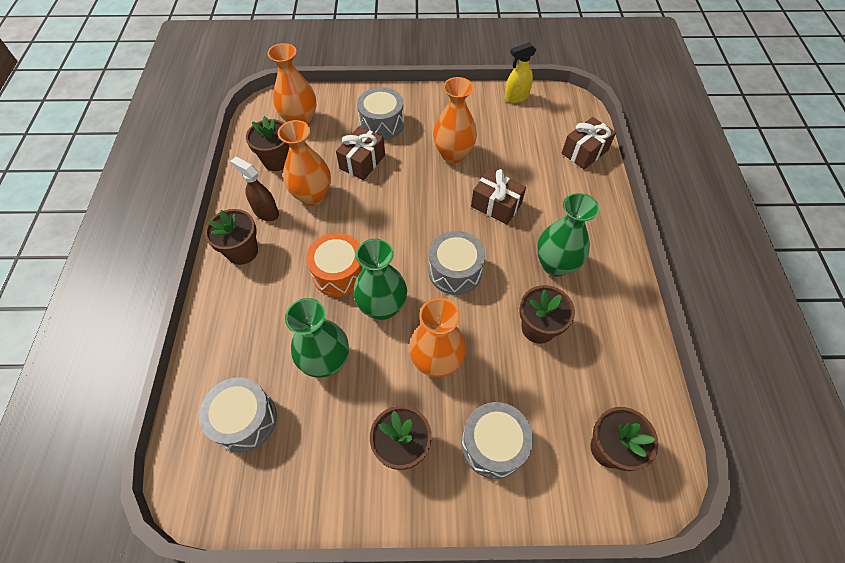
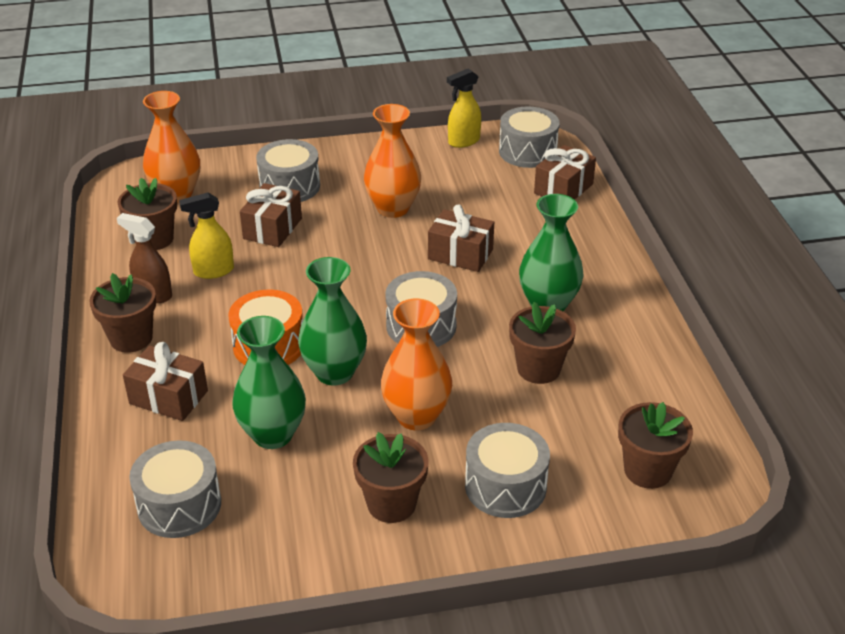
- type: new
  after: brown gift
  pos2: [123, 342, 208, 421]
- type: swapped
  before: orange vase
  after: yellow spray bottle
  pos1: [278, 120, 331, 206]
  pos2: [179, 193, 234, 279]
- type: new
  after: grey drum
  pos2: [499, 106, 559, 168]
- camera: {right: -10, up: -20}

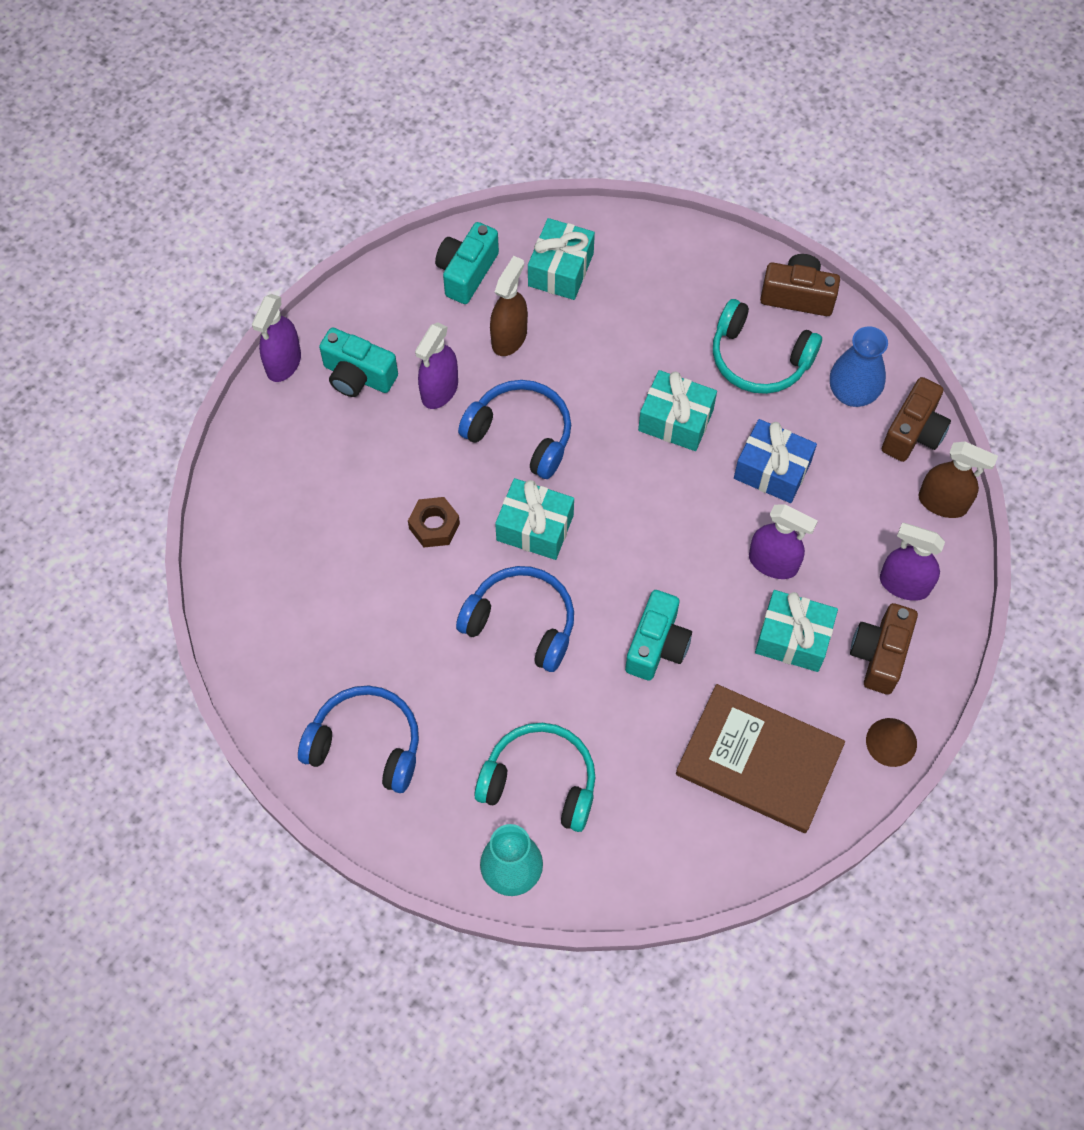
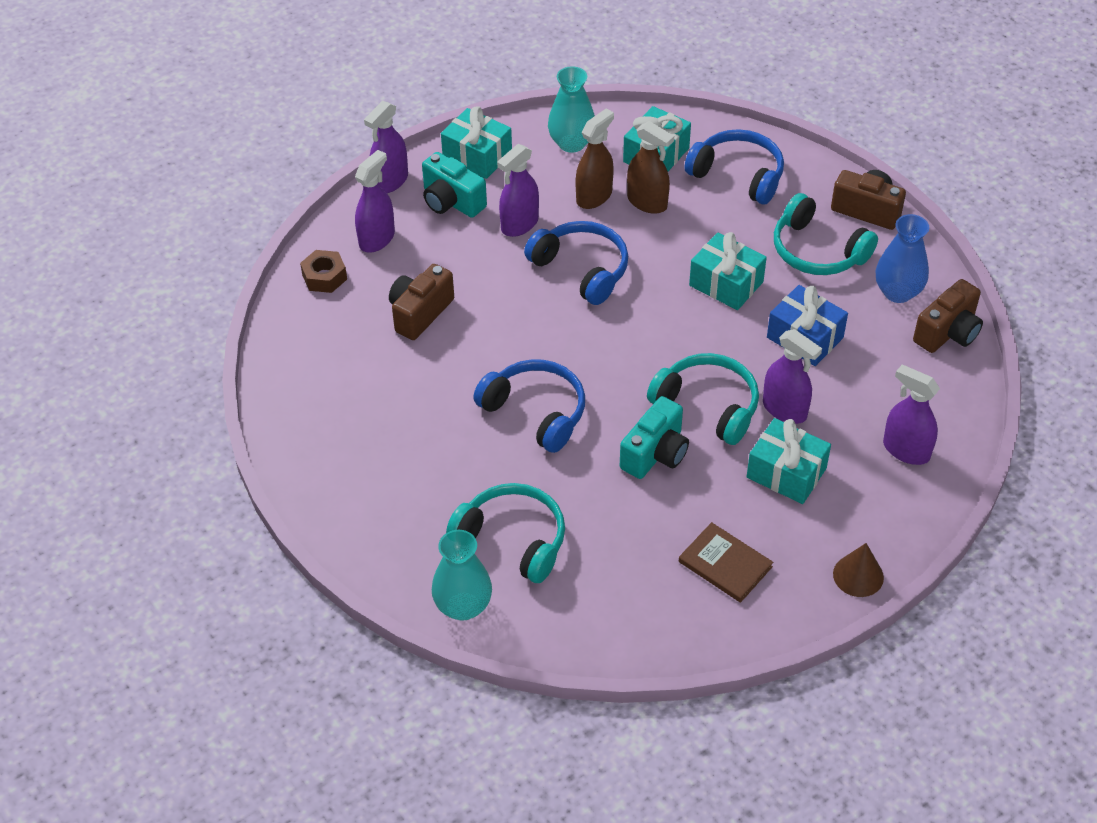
- type: shifted
  before: brown nut
  pos1: [408, 497, 460, 548]
  pos2: [300, 250, 347, 293]
- type: new
  after: purple spray bottle
  pos2: [355, 150, 395, 253]
- type: shifted
  before: brown camera
  pos1: [850, 603, 918, 695]
  pos2: [389, 264, 454, 340]
- type: shifted
  before: turquoise gift
  pos1: [495, 478, 574, 560]
  pos2: [441, 106, 512, 179]
- type: swapped
  before: turquoise camera
  after: turquoise vase
  pos1: [435, 222, 499, 304]
  pos2: [548, 66, 595, 153]
- type: shifted
  before: brown spray bottle
  pos1: [919, 442, 998, 518]
  pos2: [627, 121, 674, 214]
- type: new
  after: turquoise headphones
  pos2: [647, 353, 759, 445]
- type: scaled
  before: brown book
  pos1: [676, 684, 845, 833]
  pos2: [679, 522, 773, 603]
  scale: 0.56
- type: shifted
  before: blue headphones
  pos1: [298, 685, 419, 793]
  pos2: [684, 129, 784, 204]
- camera: {right: 15, up: -15}

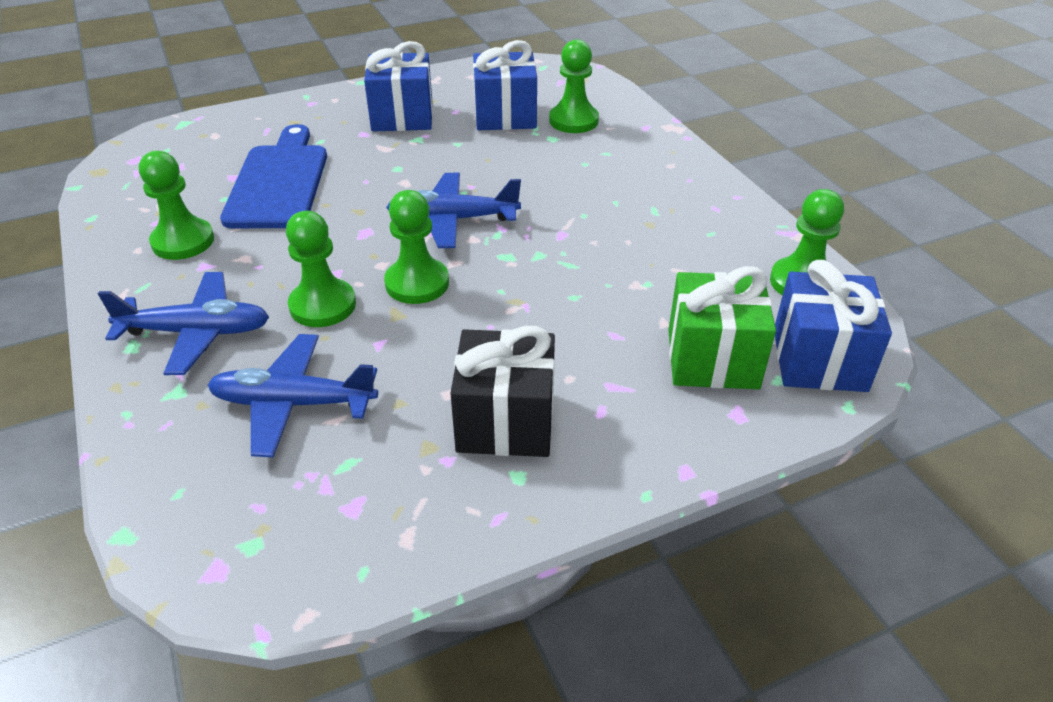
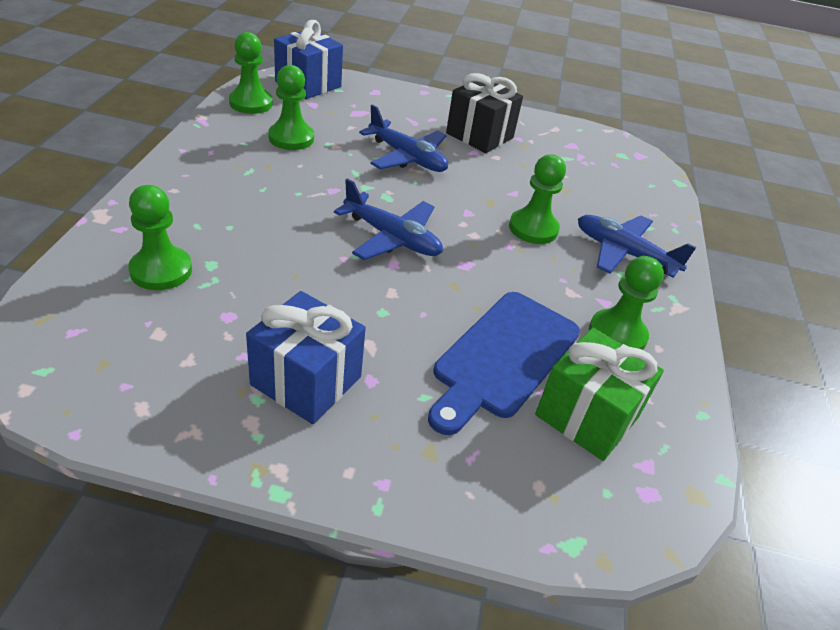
- type: shifted
  before: green pawn
  pos1: [384, 190, 449, 304]
  pos2: [268, 65, 314, 150]
- type: shifted
  before: blue plane
  pos1: [208, 334, 378, 457]
  pos2: [359, 104, 448, 172]
- type: shifted
  before: green gift
  pos1: [668, 266, 776, 389]
  pos2: [535, 328, 664, 461]
- type: gone
  before: blue gift
  pos1: [473, 40, 537, 130]
- camera: {right: -150, up: 0}

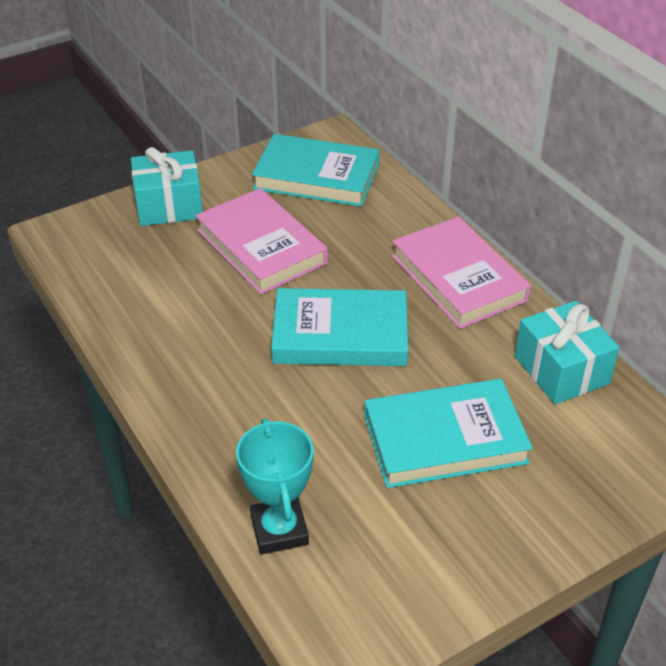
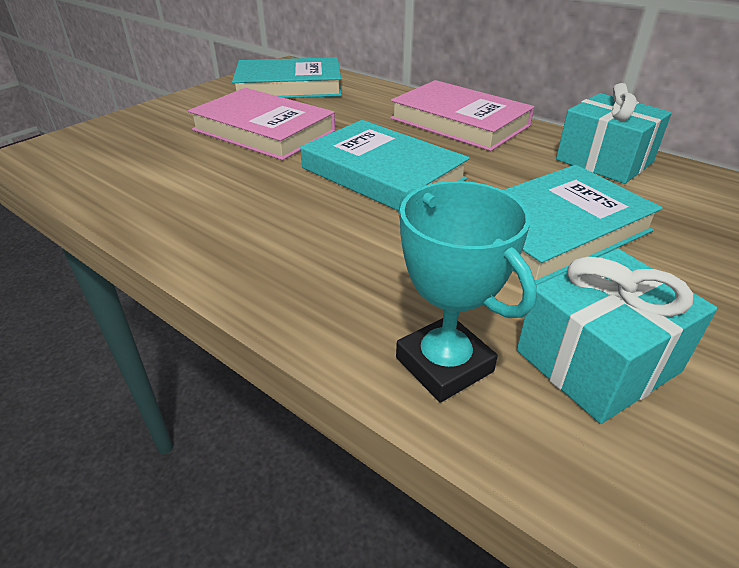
- type: rotated
  before: turquoise book
  pos1: [271, 288, 408, 366]
  pos2: [300, 120, 470, 211]
  turn: 60
- type: shifted
  before: turquoise gift
  pos1: [131, 147, 203, 226]
  pos2: [517, 248, 717, 424]
- camera: {right: -20, up: -5}

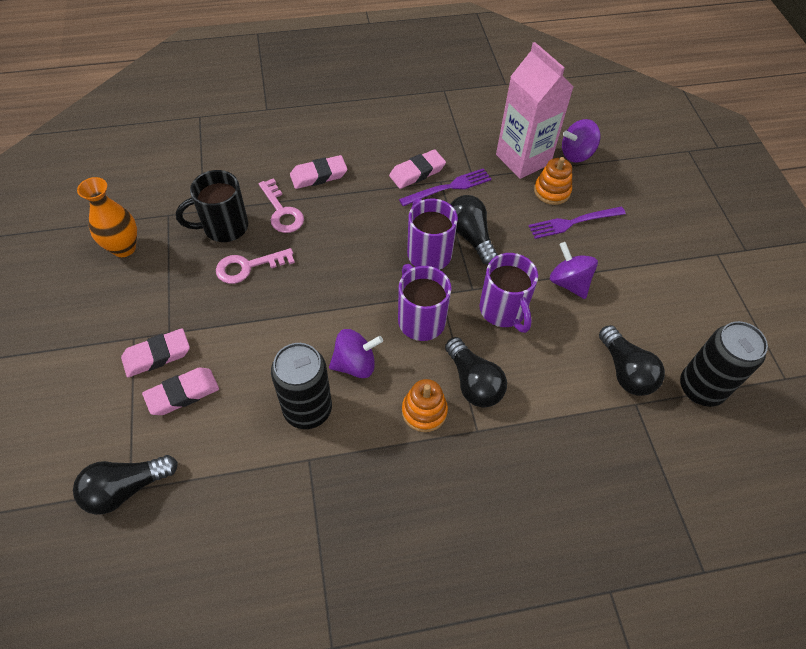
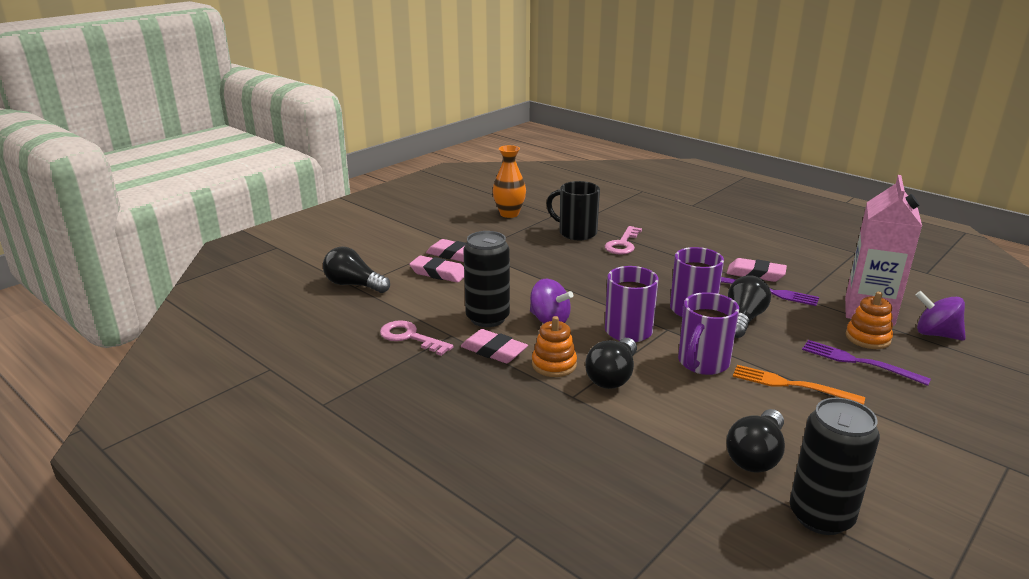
- type: shifted
  before: pink key
  pos1: [216, 248, 295, 284]
  pos2: [380, 320, 454, 356]
- type: shifted
  before: pink eraser
  pos1: [290, 155, 347, 189]
  pos2: [461, 329, 528, 363]
- type: swapped
  before: purple spinning top
  after: orange fork
  pos1: [550, 242, 598, 299]
  pos2: [733, 365, 865, 405]
- camera: {right: 55, up: -30}

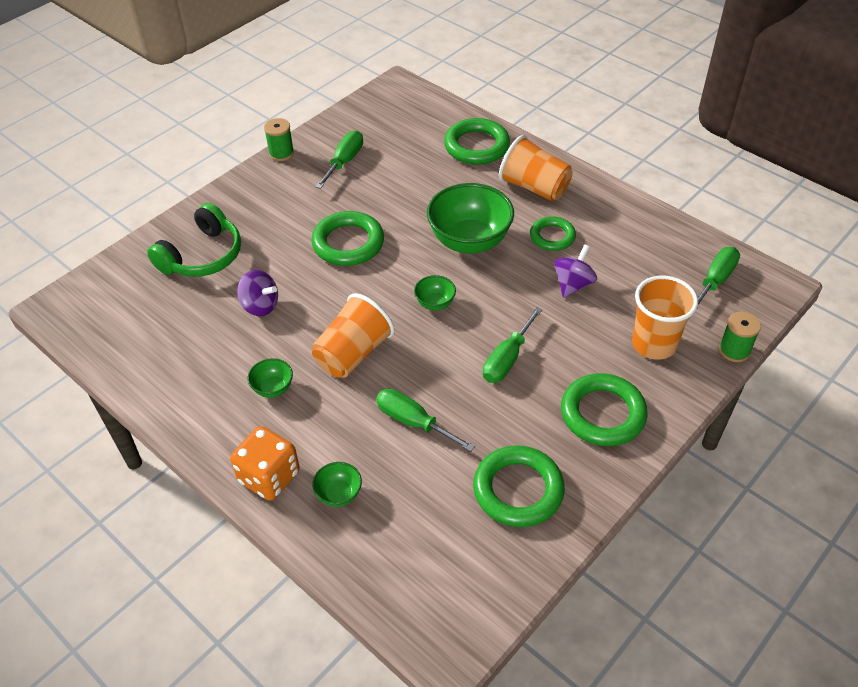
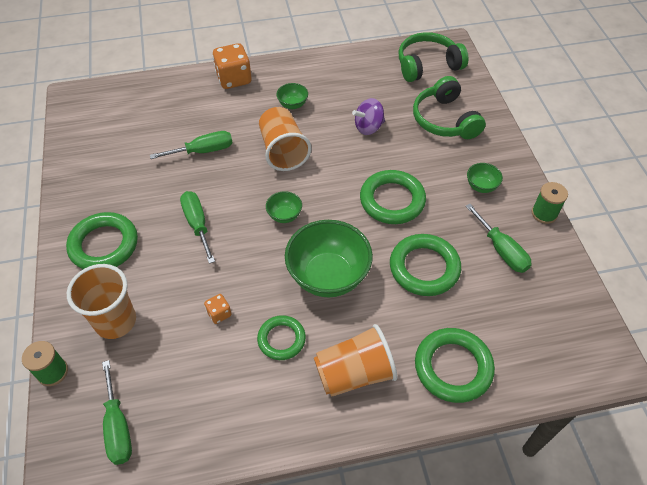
- type: swapped
  before: purple spinning top
  after: orange dice
  pos1: [554, 244, 597, 298]
  pos2: [204, 294, 231, 324]
- type: shifted
  before: green ring
  pos1: [473, 445, 565, 527]
  pos2: [390, 234, 461, 296]
- type: new
  after: green headphones
  pos2: [399, 32, 468, 82]
- type: shifted
  before: green bowl
  pos1: [312, 462, 362, 507]
  pos2: [467, 163, 503, 193]
- camera: {right: 125, up: 5}

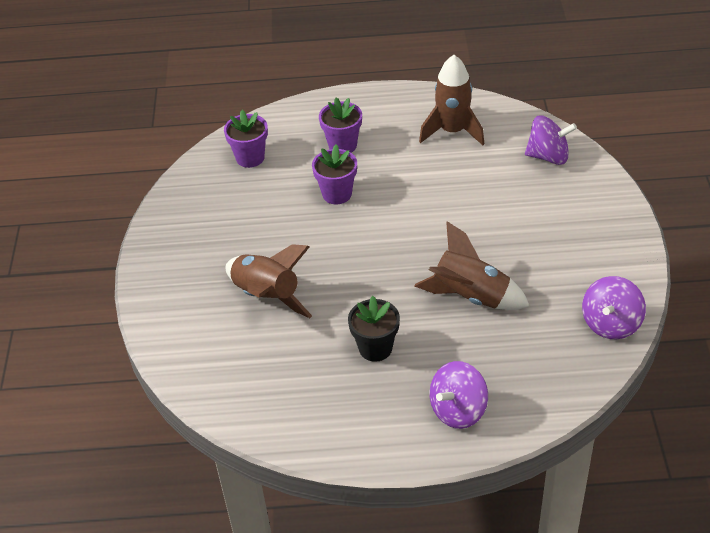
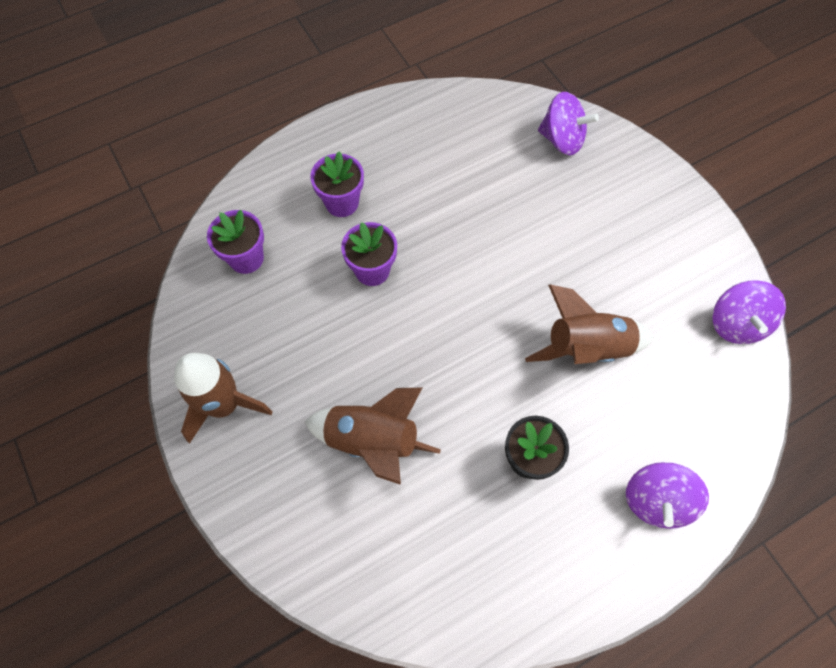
- type: shifted
  before: brown rocket
  pos1: [419, 55, 484, 145]
  pos2: [174, 353, 273, 444]
- type: rotated
  before: purple spinning top
  pos1: [525, 116, 577, 165]
  pos2: [538, 92, 599, 155]
  turn: 45
- camera: {right: -30, up: 20}

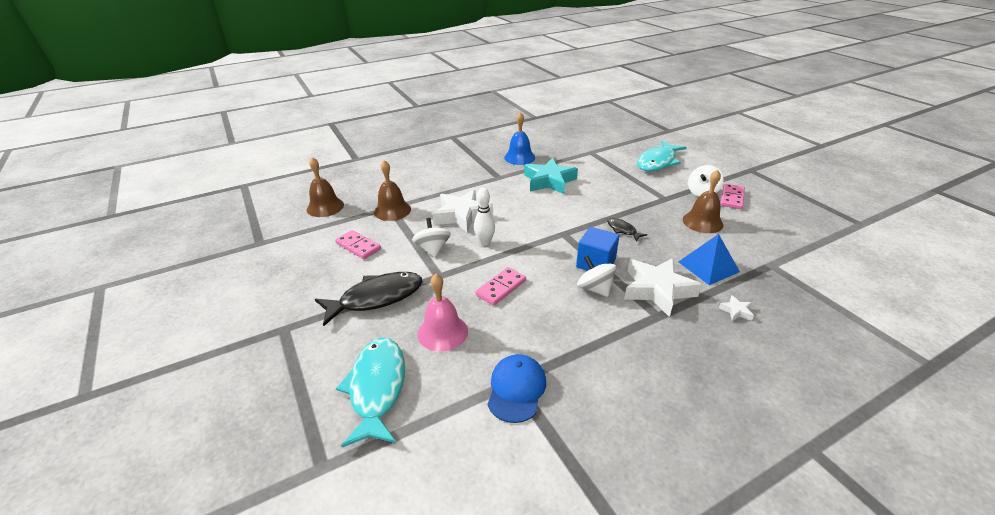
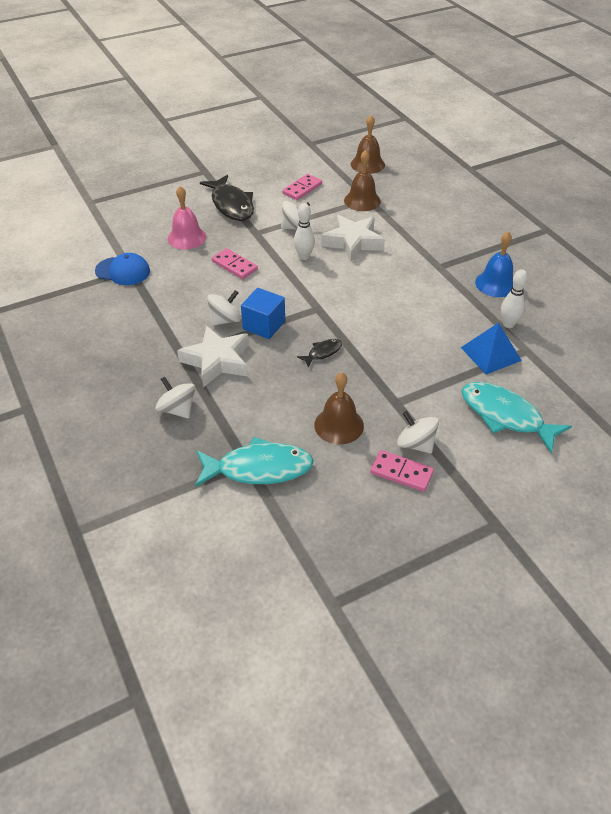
- type: swapped
  before: white star
  after: white spinning top
  pos1: [719, 295, 754, 321]
  pos2: [155, 376, 195, 418]
- type: shifted
  before: turquoise fish
  pos1: [336, 337, 405, 447]
  pos2: [195, 437, 314, 487]
- type: shifted
  before: blue pyramid
  pos1: [678, 234, 740, 285]
  pos2: [461, 322, 522, 375]
- type: new
  after: white bowling pin
  pos2: [501, 269, 528, 328]
- type: gone
  before: turquoise star
  pos1: [524, 158, 578, 194]
- camera: {right: 90, up: 10}

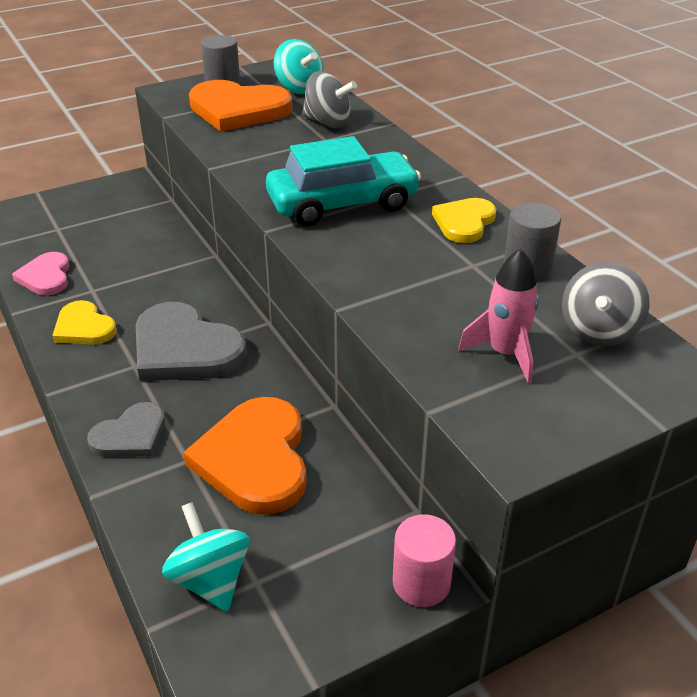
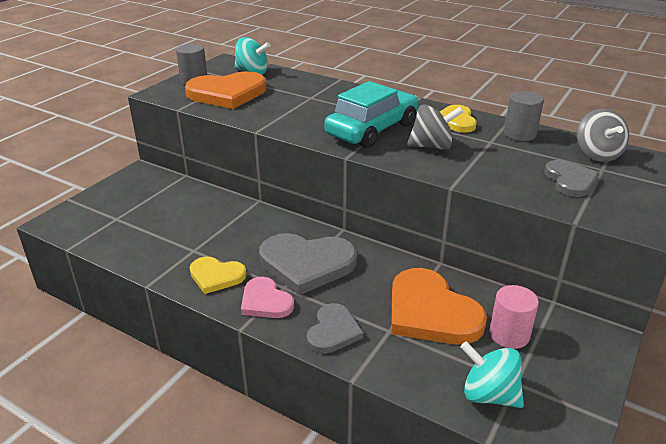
- type: shifted
  before: pink heart
  pos1: [12, 252, 69, 295]
  pos2: [241, 277, 294, 318]
- type: shifted
  before: grey spinning top
  pos1: [302, 71, 357, 128]
  pos2: [407, 104, 463, 150]
- type: shifted
  before: pink cylinder
  pos1: [393, 514, 456, 607]
  pos2: [489, 285, 539, 349]
- type: swapped
  before: pink rocket
  after: grey heart
  pos1: [458, 248, 539, 383]
  pos2: [544, 160, 600, 197]
- camera: {right: -30, up: -5}

